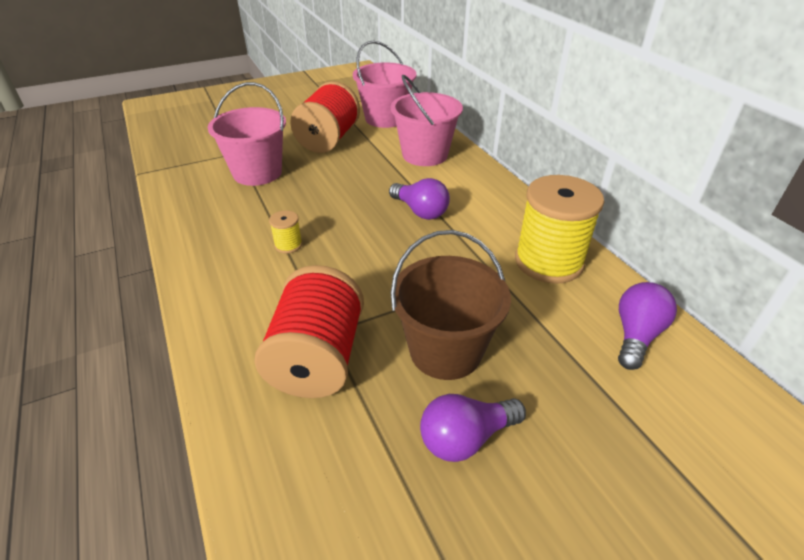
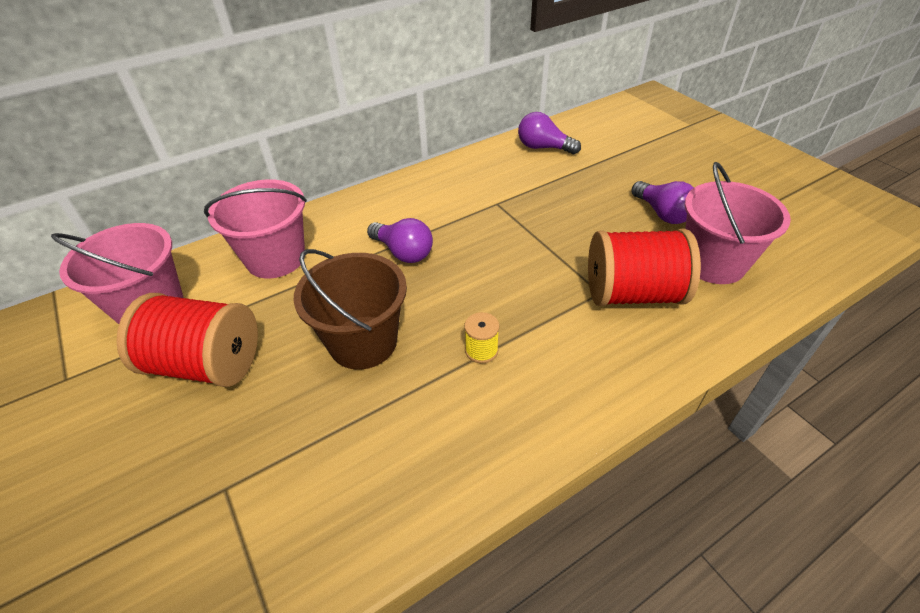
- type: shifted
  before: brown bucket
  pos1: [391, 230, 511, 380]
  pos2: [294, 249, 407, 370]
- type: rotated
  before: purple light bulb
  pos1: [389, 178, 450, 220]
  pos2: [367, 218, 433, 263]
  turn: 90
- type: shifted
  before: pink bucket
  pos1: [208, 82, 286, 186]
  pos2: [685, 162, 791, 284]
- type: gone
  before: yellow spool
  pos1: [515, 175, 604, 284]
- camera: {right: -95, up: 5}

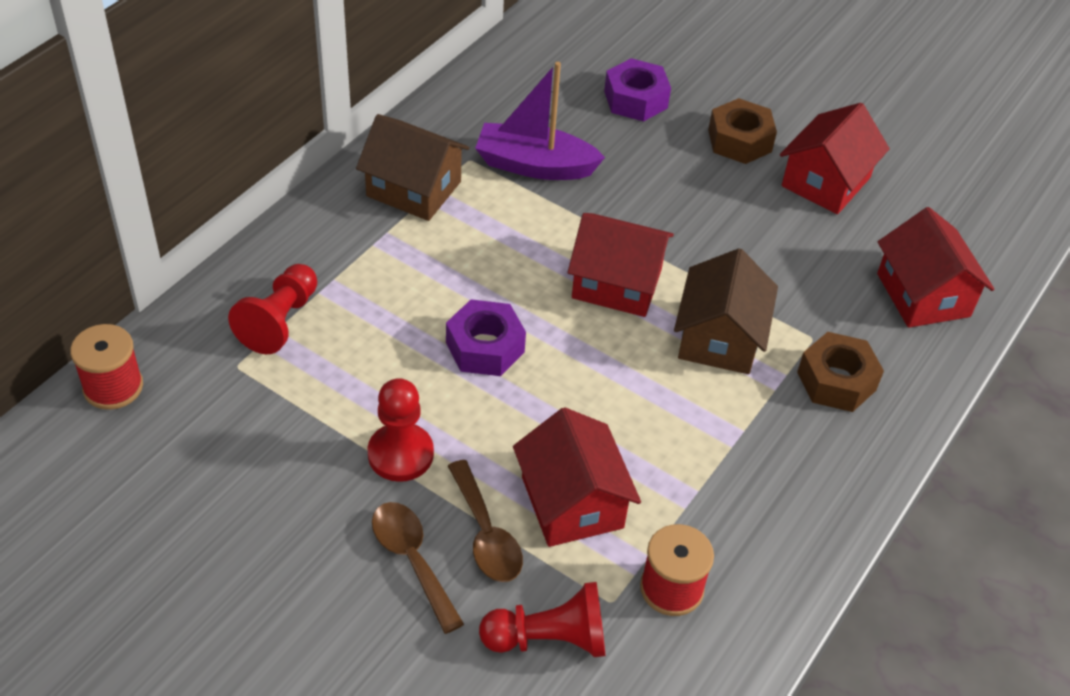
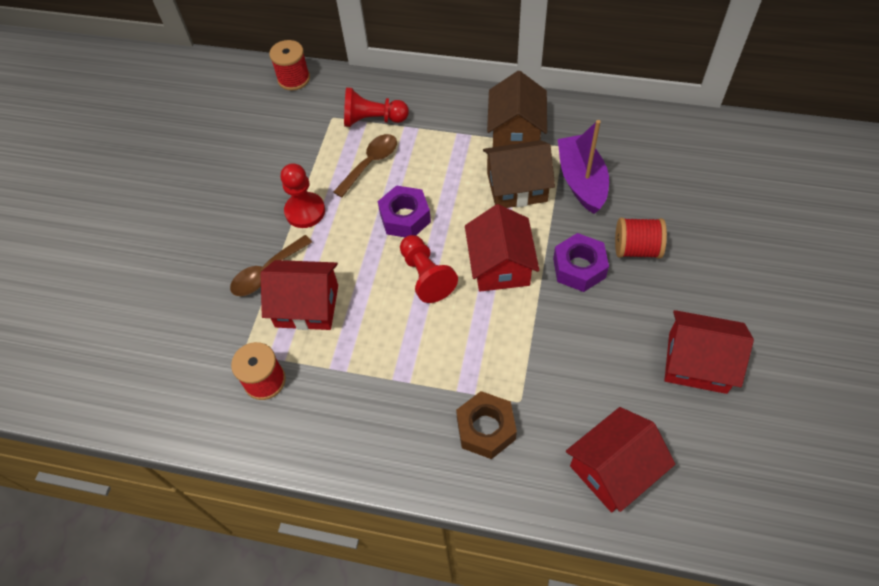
- type: rotated
  before: red house
  pos1: [513, 407, 641, 547]
  pos2: [261, 260, 338, 330]
  turn: 45
- type: shifted
  before: brown spoon
  pos1: [372, 502, 464, 634]
  pos2: [333, 134, 397, 198]
- type: shifted
  before: red pawn
  pos1: [479, 582, 605, 657]
  pos2: [400, 235, 458, 303]
- type: shifted
  before: brown house
  pos1: [674, 248, 778, 374]
  pos2: [483, 140, 555, 208]
- type: shifted
  before: purple nut
  pos1: [604, 58, 671, 122]
  pos2: [553, 233, 609, 292]
- type: new
  after: red spool
  pos2: [615, 218, 667, 259]
- type: gone
  before: brown nut
  pos1: [708, 98, 777, 164]
- camera: {right: 75, up: 10}

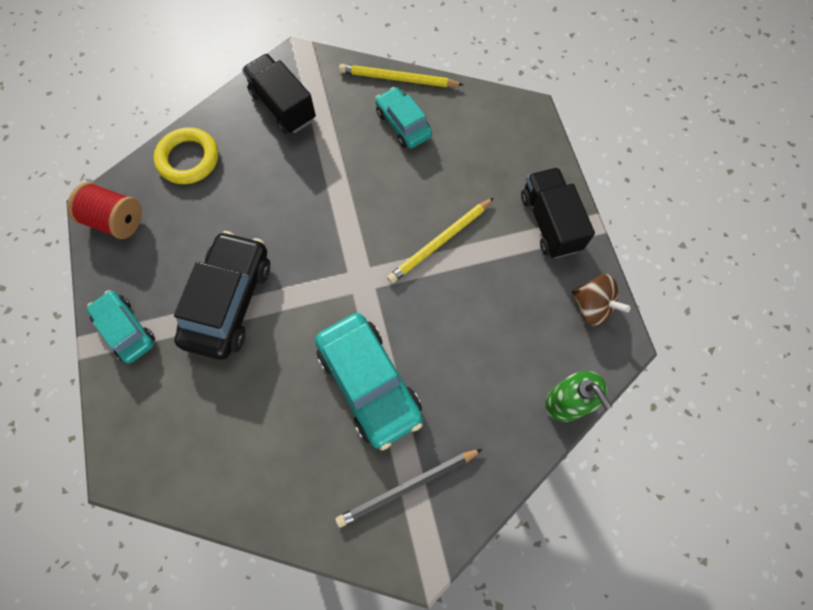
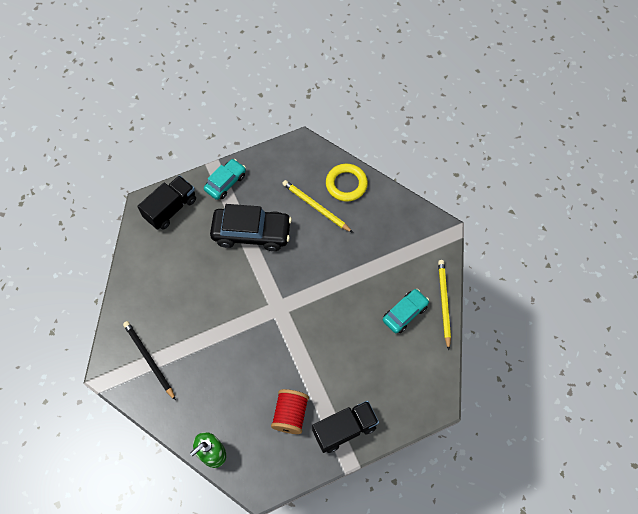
- type: shifted
  before: black truck
  pos1: [242, 54, 316, 134]
  pos2: [137, 175, 196, 230]
- type: shifted
  before: red spool
  pos1: [67, 182, 142, 239]
  pos2: [271, 389, 309, 434]
- type: shifted
  before: yellow pencil
  pos1: [387, 198, 494, 283]
  pos2: [282, 180, 353, 233]
- type: gone
  before: turquoise car
  pos1: [315, 313, 423, 450]
- type: gone
  before: brown spinning top
  pos1: [572, 274, 631, 326]
- camera: {right: 80, up: -5}

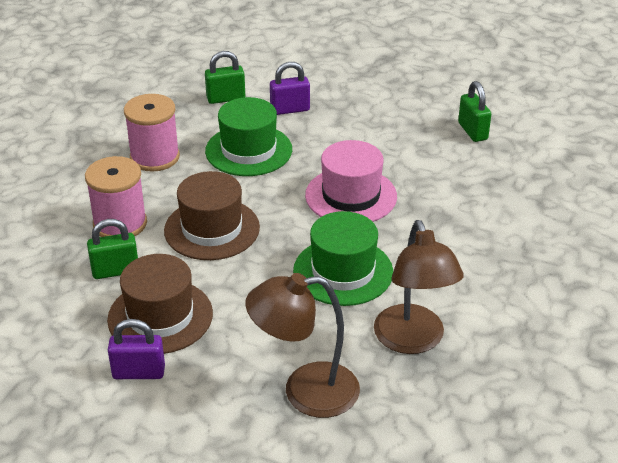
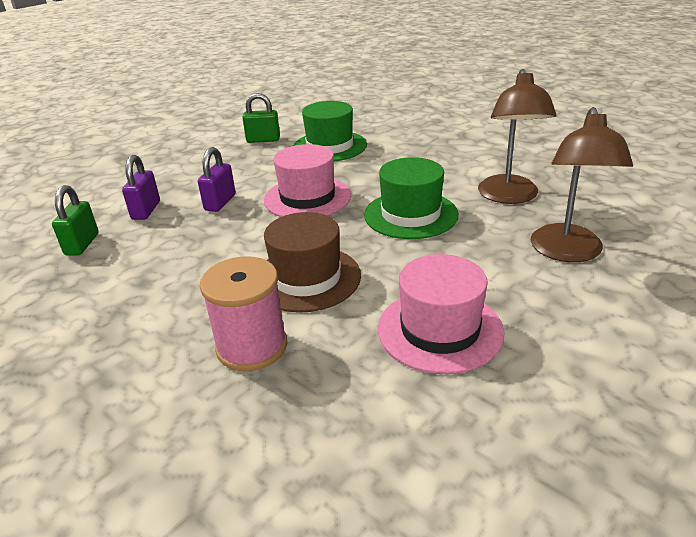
- type: shifted
  before: purple padlock
  pos1: [108, 319, 165, 379]
  pos2: [198, 147, 236, 212]
- type: shifted
  before: green hat
  pos1: [205, 97, 292, 176]
  pos2: [293, 101, 367, 161]
- type: repainted
  before: brown hat
  after: pink hat
  pos1: [107, 254, 213, 354]
  pos2: [378, 254, 504, 374]
- type: rotated
  before: brown lamp
  pos1: [374, 220, 464, 354]
  pos2: [478, 69, 556, 204]
  turn: 90
- type: gone
  before: green padlock
  pos1: [87, 219, 138, 279]
- type: gone
  before: pink spool
  pos1: [124, 94, 180, 172]
- camera: {right: -70, up: -5}

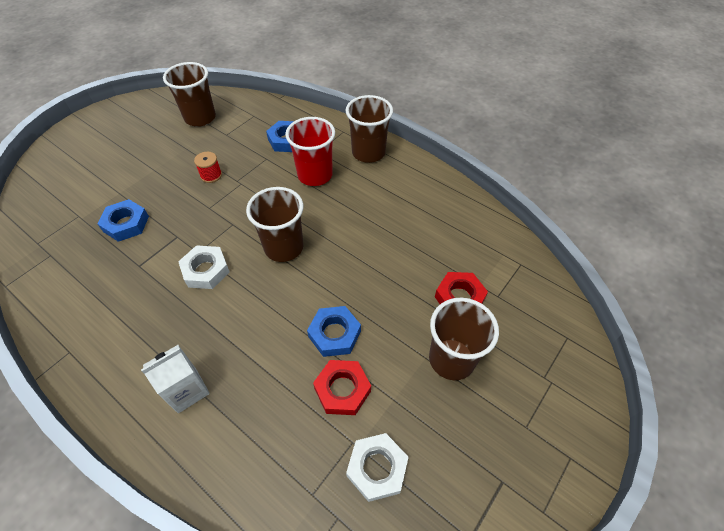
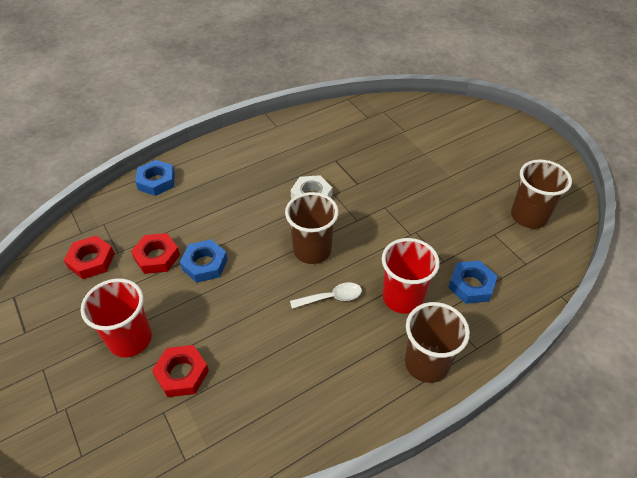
- type: repainted
  before: white nut
  after: red nut
  pos1: [346, 433, 409, 502]
  pos2: [64, 236, 115, 279]
- type: repainted
  before: brown cup
  after: red cup
  pos1: [429, 297, 499, 380]
  pos2: [80, 278, 152, 357]
- type: shifted
  before: blue nut
  pos1: [98, 199, 149, 242]
  pos2: [135, 160, 175, 196]
- type: new
  after: white spoon
  pos2: [290, 282, 362, 309]
- type: gone
  before: white carton
  pos1: [141, 345, 210, 413]
- type: gone
  before: red spool
  pos1: [194, 152, 222, 183]
- camera: {right: 110, up: -5}

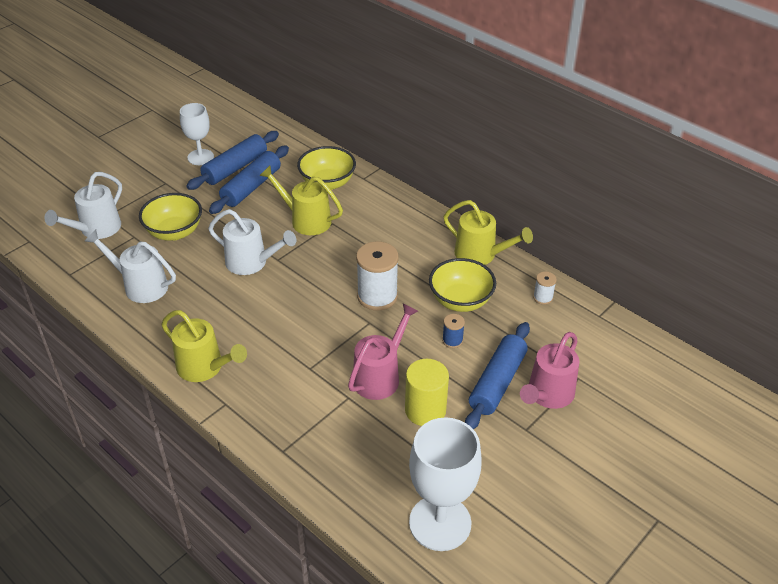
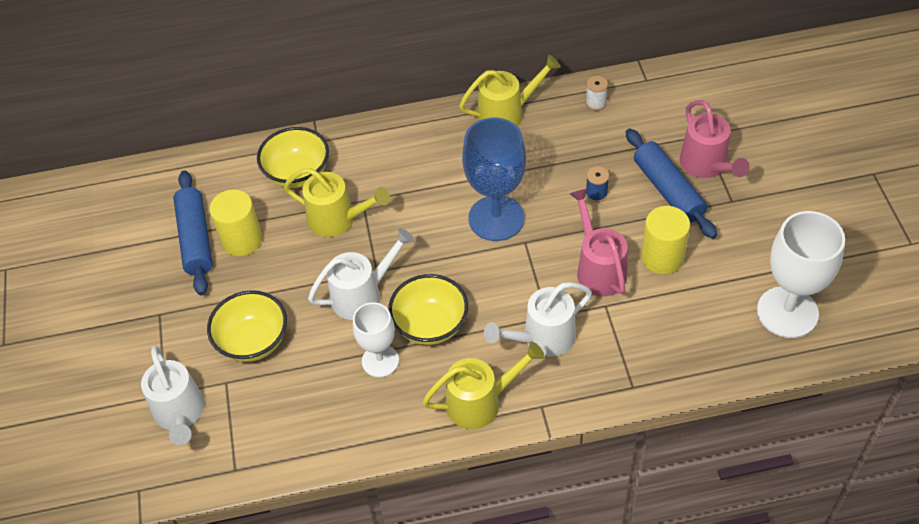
- type: swapped
  before: blue rolling pin
  after: yellow cylinder
  pos1: [209, 146, 289, 214]
  pos2: [209, 190, 262, 256]
- type: rotated
  before: yellow watering can
  pos1: [259, 166, 343, 235]
  pos2: [284, 168, 390, 237]
  turn: -135
- type: shifted
  before: white goblet
  pos1: [180, 103, 214, 165]
  pos2: [353, 302, 399, 377]
- type: shifted
  before: yellow bowl
  pos1: [429, 258, 496, 312]
  pos2: [388, 274, 468, 345]
- type: swapped
  before: white spool
  after: blue goblet
  pos1: [356, 241, 399, 311]
  pos2: [462, 118, 526, 241]
- type: shifted
  before: white watering can
  pos1: [85, 230, 176, 303]
  pos2: [484, 282, 592, 357]
- camera: {right: -50, up: 10}

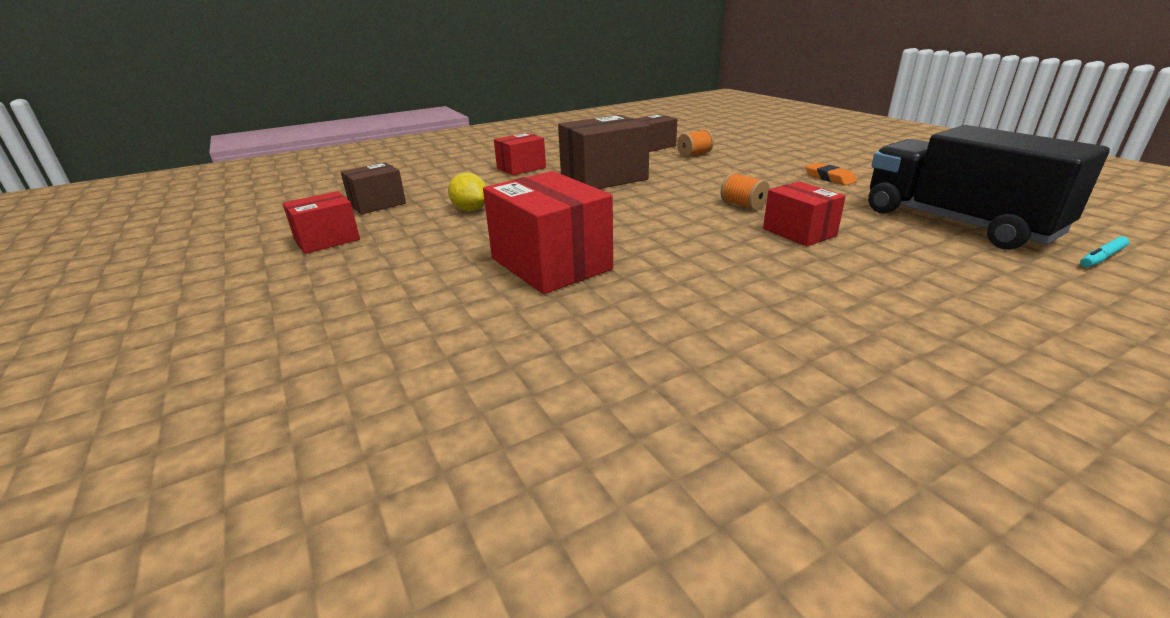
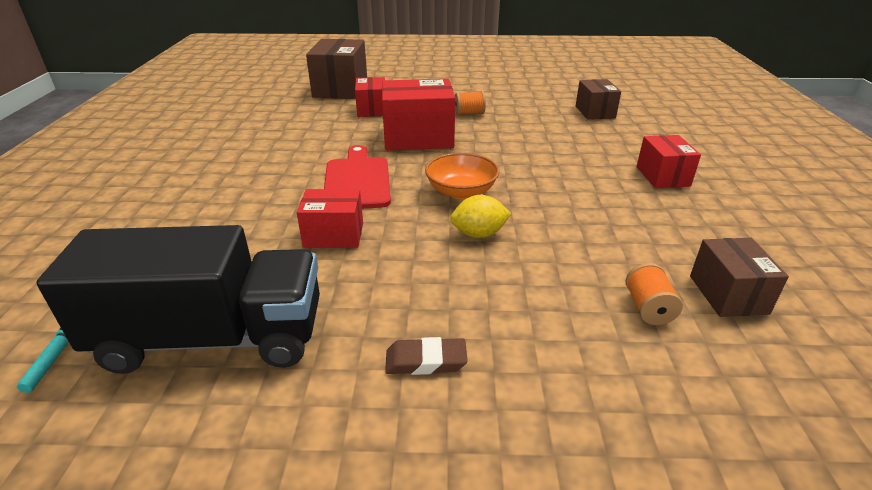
- type: shifted
  before: brown box
  pos1: [558, 115, 650, 189]
  pos2: [306, 39, 367, 99]
- type: new
  after: red cutting board
  pos2: [324, 145, 391, 209]
- type: shifted
  before: red box
  pos1: [283, 191, 360, 254]
  pos2: [355, 77, 385, 117]
- type: repainted
  before: orange eraser
  after: brown eraser
  pos1: [805, 163, 857, 185]
  pos2: [385, 337, 468, 375]
- type: new
  after: orange bowl
  pos2: [425, 153, 499, 199]
- type: shifted
  before: yellow lemon
  pos1: [448, 172, 486, 212]
  pos2: [450, 195, 511, 238]
- type: shifted
  before: orange spool
  pos1: [720, 173, 770, 211]
  pos2: [455, 91, 486, 115]
- camera: {right: 120, up: 5}

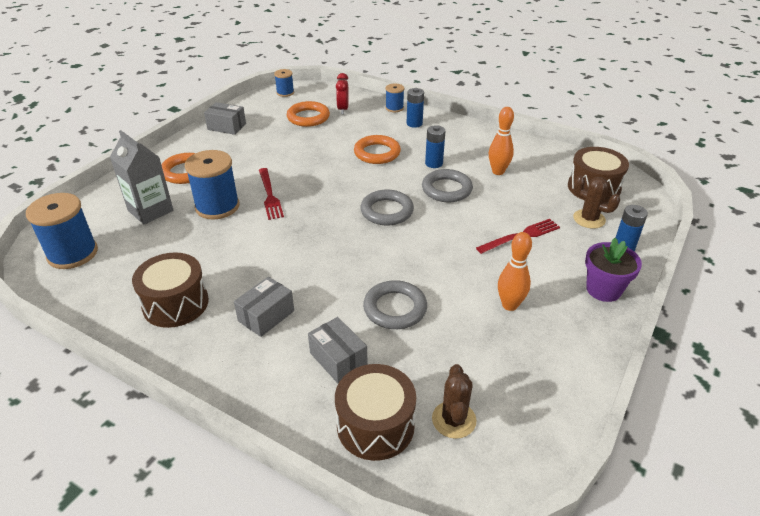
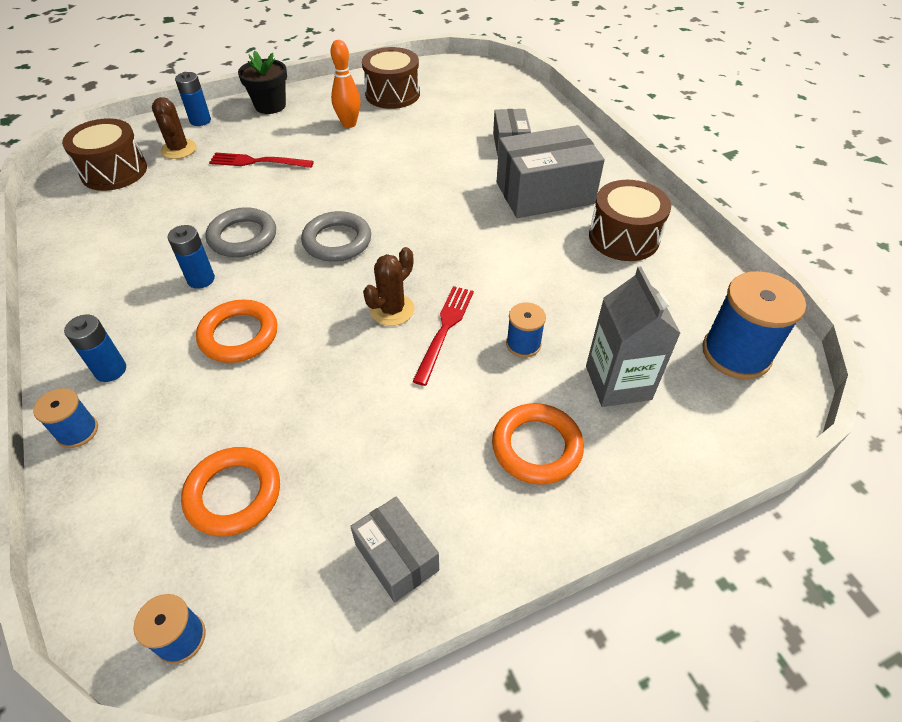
- type: repainted
  before: purple flower pot
  after: black flower pot
  pos1: [585, 238, 642, 302]
  pos2: [238, 51, 287, 114]
- type: shifted
  before: brown drum
  pos1: [335, 364, 416, 461]
  pos2: [362, 47, 420, 109]
- type: shifted
  before: brown cactus
  pos1: [432, 364, 476, 439]
  pos2: [363, 247, 415, 326]
- type: scaled
  before: grey box
  pos1: [234, 277, 294, 337]
  pos2: [497, 125, 605, 218]
  scale: 1.81
- type: scaled
  before: blue spool
  pos1: [185, 150, 239, 220]
  pos2: [506, 302, 546, 358]
  scale: 0.53
- type: gone
  before: red clock
  pos1: [336, 73, 349, 114]
- type: gone
  before: grey ring
  pos1: [363, 280, 427, 329]
- type: gone
  before: orange bowling pin
  pos1: [489, 107, 514, 175]
- camera: {right: -145, up: 10}

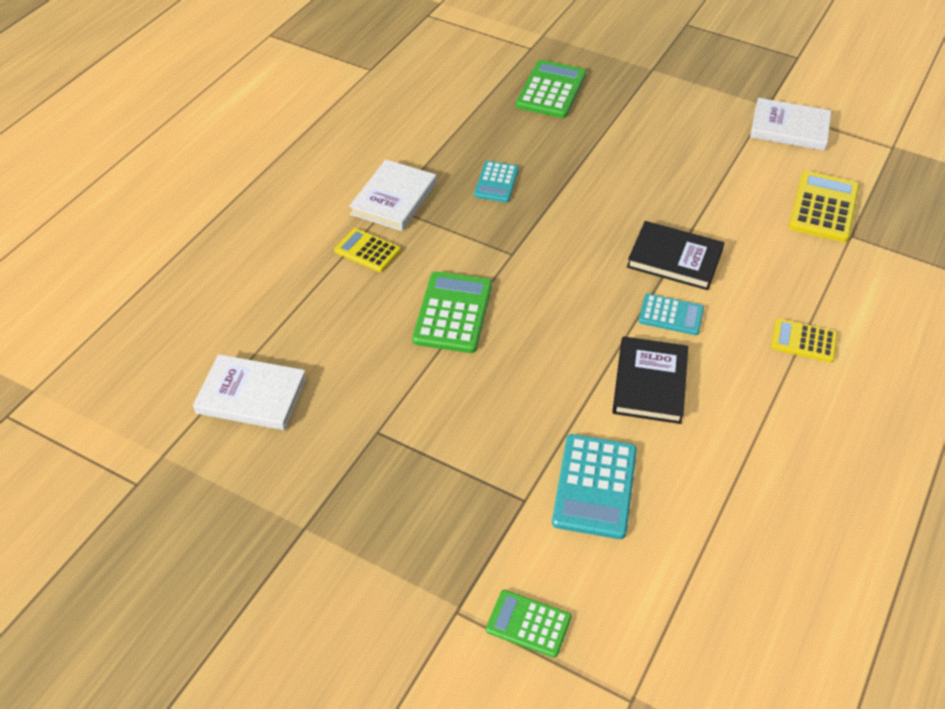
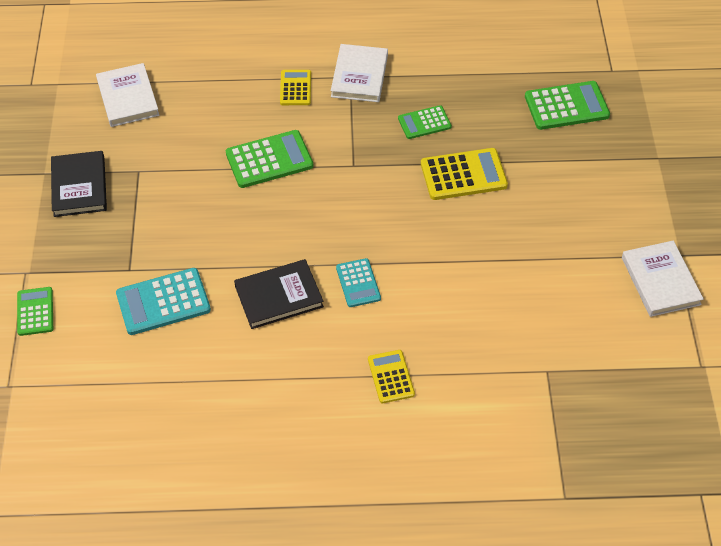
- type: shifted
  before: black book
  pos1: [627, 221, 724, 290]
  pos2: [51, 151, 107, 217]
- type: rotated
  before: white book
  pos1: [349, 159, 436, 231]
  pos2: [331, 44, 388, 102]
  turn: -75
- type: repainted
  before: turquoise calculator
  after: green calculator
  pos1: [474, 161, 519, 202]
  pos2: [398, 105, 452, 139]
- type: shifted
  before: yellow calculator
  pos1: [789, 171, 859, 242]
  pos2: [421, 148, 508, 200]
- camera: {right: 60, up: 5}

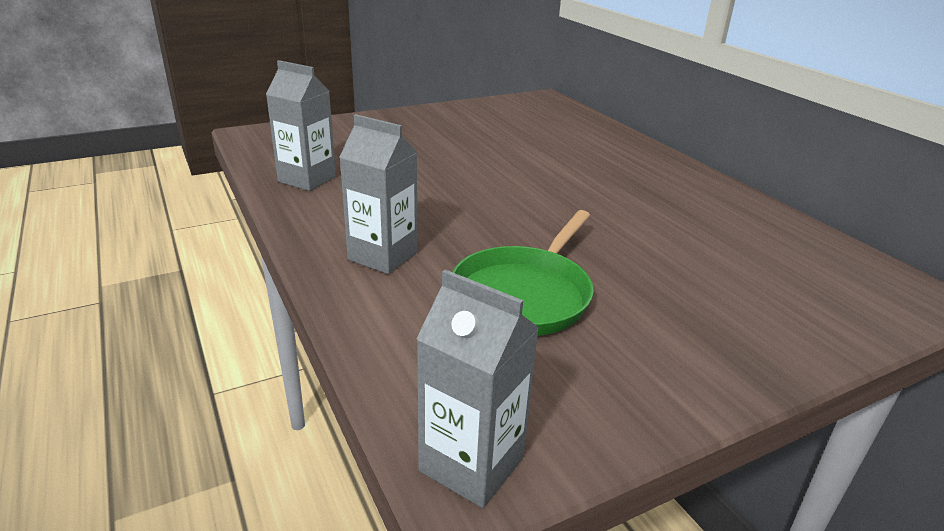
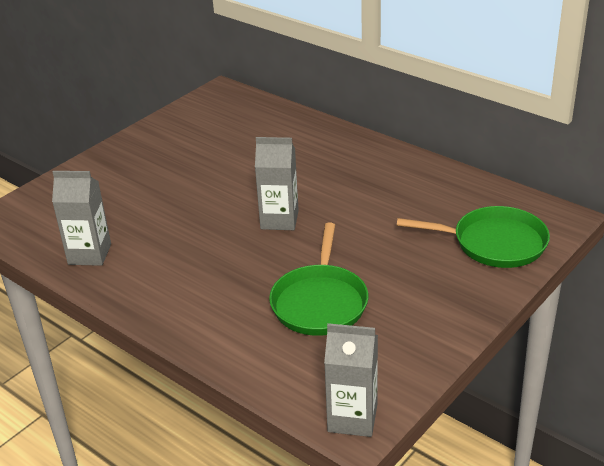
- type: shifted
  before: grey carton
  pos1: [340, 114, 418, 274]
  pos2: [255, 137, 299, 230]
- type: new
  after: green pan
  pos2: [397, 206, 550, 268]
- camera: {right: -20, up: 5}

